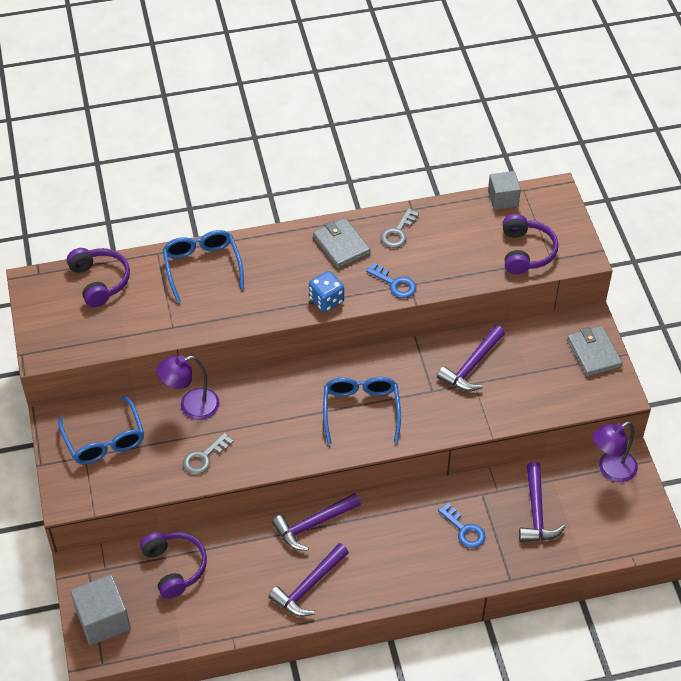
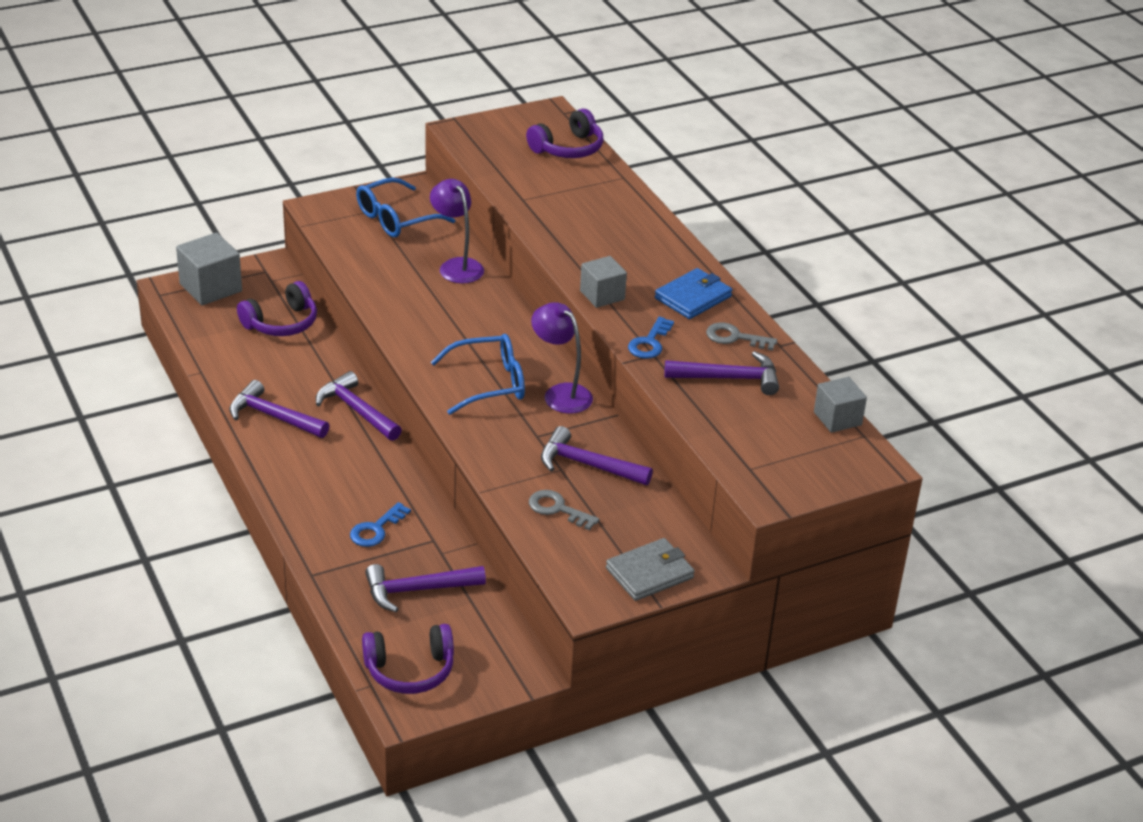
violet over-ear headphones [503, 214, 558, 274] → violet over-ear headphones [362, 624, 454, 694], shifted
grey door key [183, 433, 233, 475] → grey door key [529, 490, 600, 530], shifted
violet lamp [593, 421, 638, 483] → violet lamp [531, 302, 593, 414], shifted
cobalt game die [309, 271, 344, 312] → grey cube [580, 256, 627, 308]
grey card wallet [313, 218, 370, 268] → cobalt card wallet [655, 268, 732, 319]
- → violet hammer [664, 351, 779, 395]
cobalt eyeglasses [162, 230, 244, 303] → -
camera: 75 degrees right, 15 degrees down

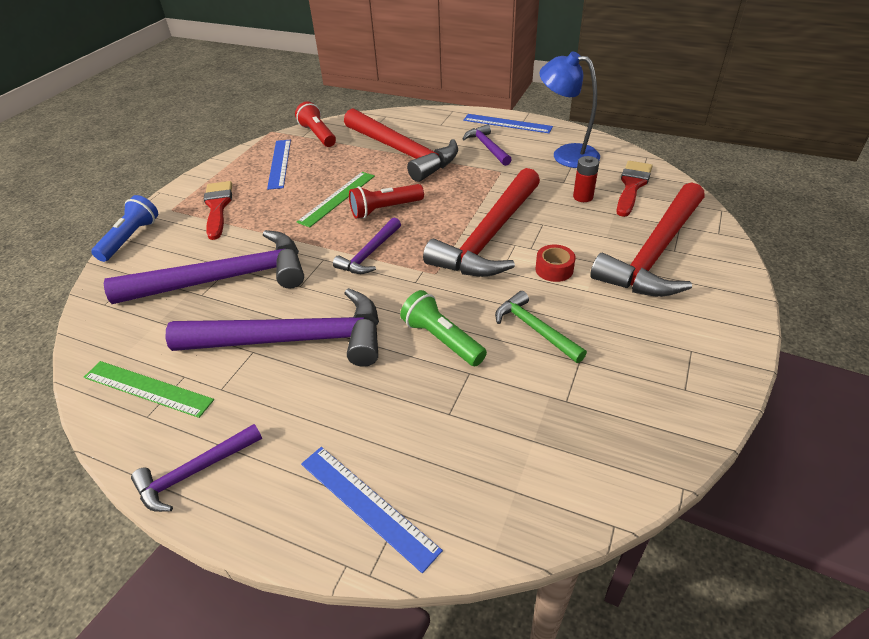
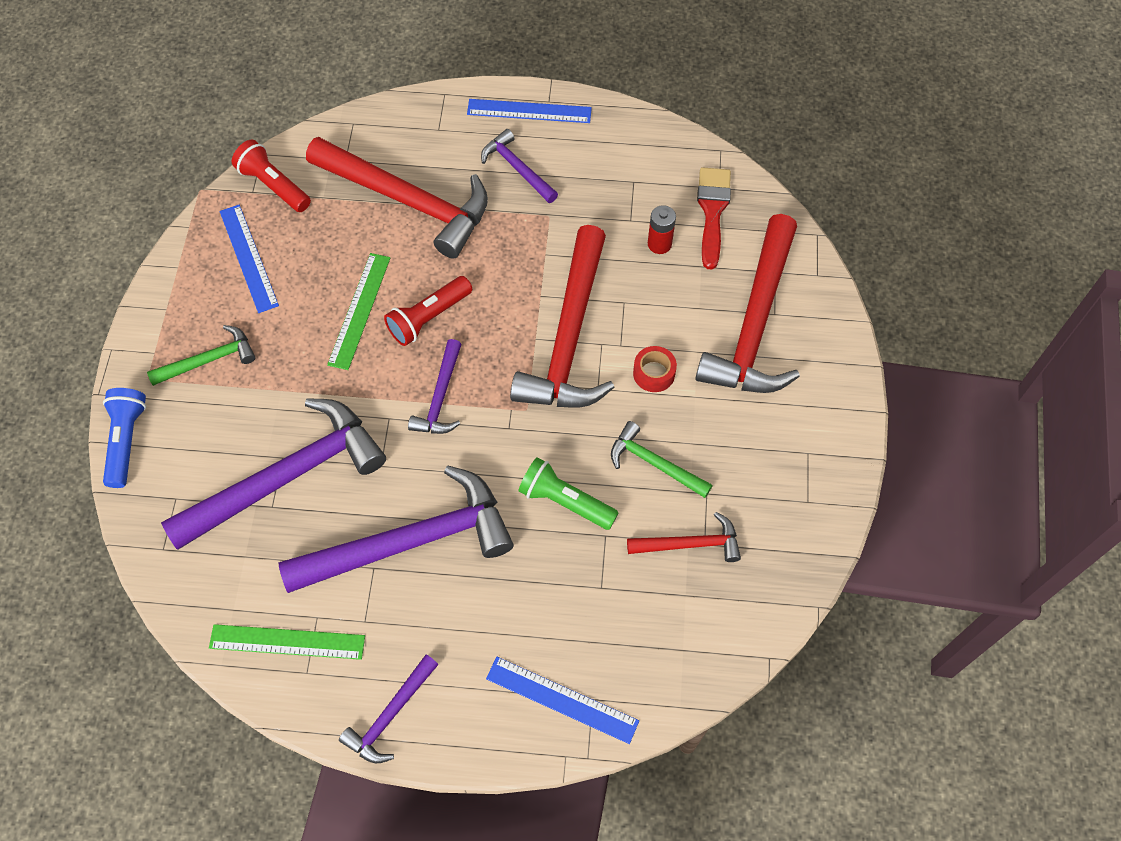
crimson brush [204, 181, 232, 240] → leaf-green hammer [147, 325, 256, 386]
- → crimson hammer [627, 512, 741, 562]
cobalt lamp [540, 52, 600, 168] → -
camera: 20 degrees left, 20 degrees up

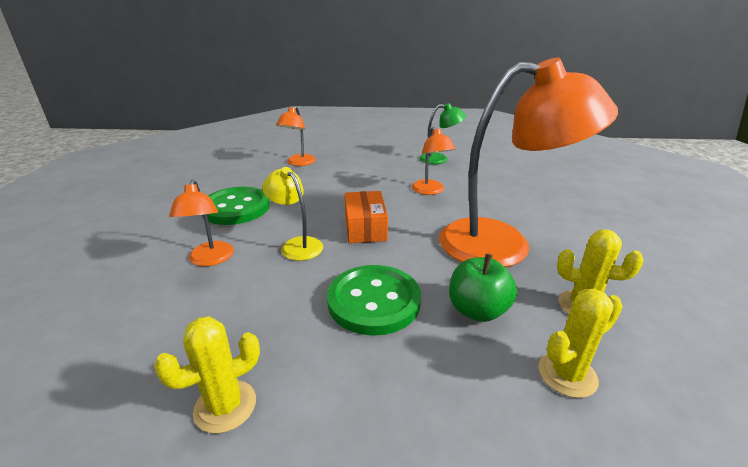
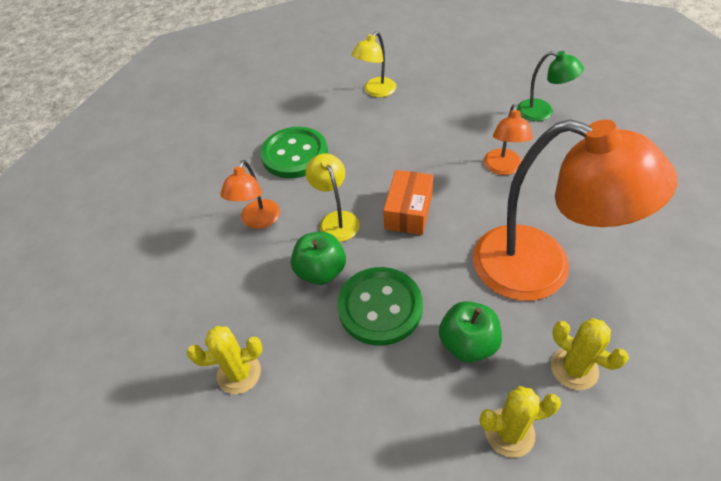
- → leaf-green apple fruit [291, 232, 346, 285]
orange lamp [276, 106, 316, 166] → yellow lamp [351, 31, 396, 97]
camera: 25 degrees right, 20 degrees up

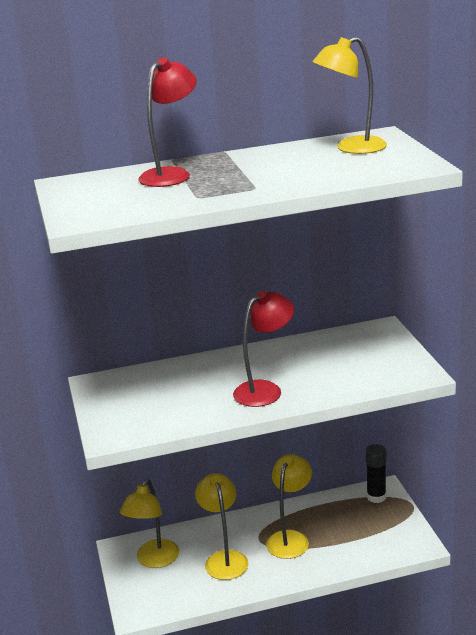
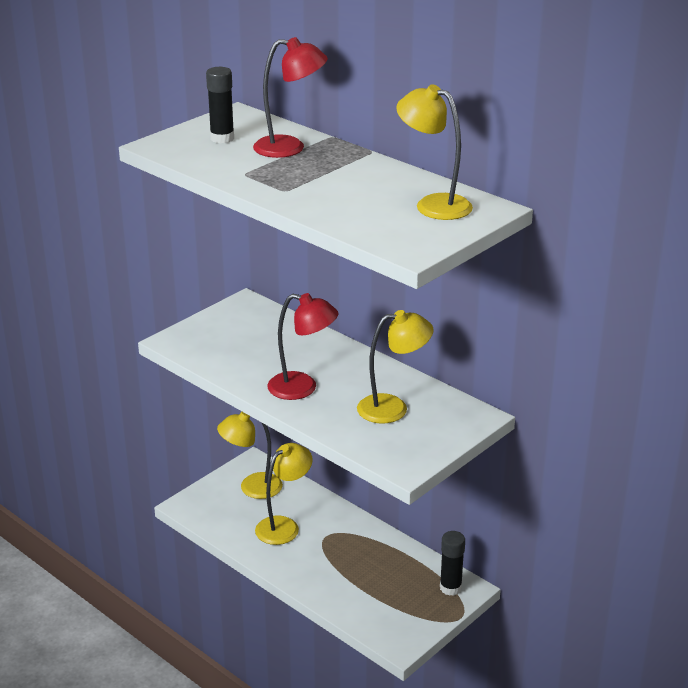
- → ebony glue [206, 67, 234, 143]
yellow lamp [266, 454, 312, 559] → yellow lamp [357, 310, 434, 424], shifted
camera: 55 degrees right, 5 degrees up

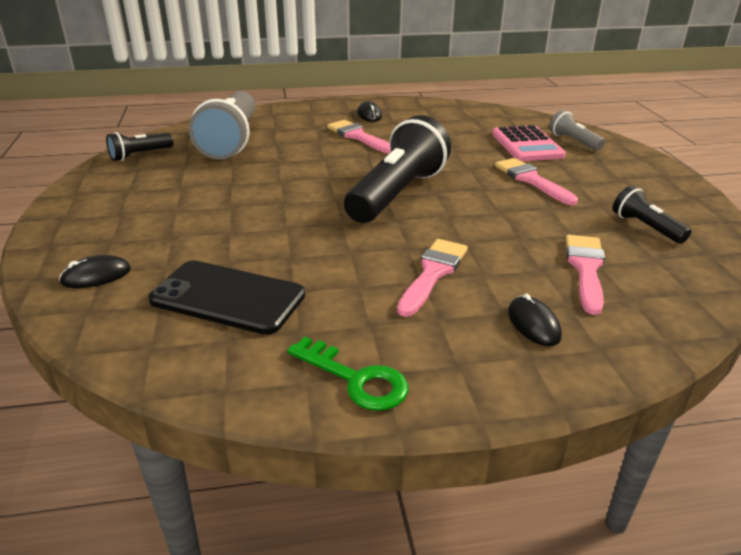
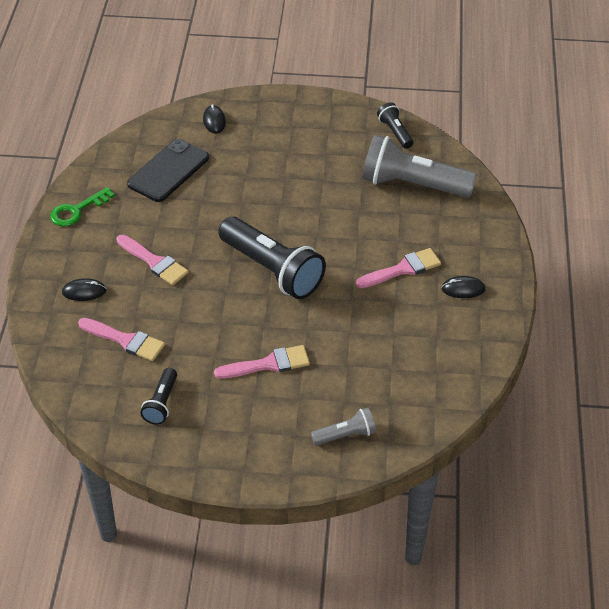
ebony pocket torch [613, 186, 691, 244] → ebony pocket torch [140, 368, 177, 425], 120 degrees clockwise
rose-pink adding machine [492, 125, 566, 161] → -
camera: 105 degrees right, 15 degrees up

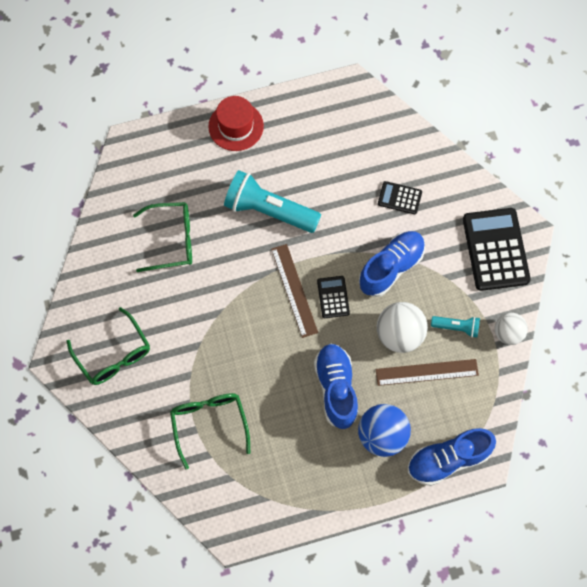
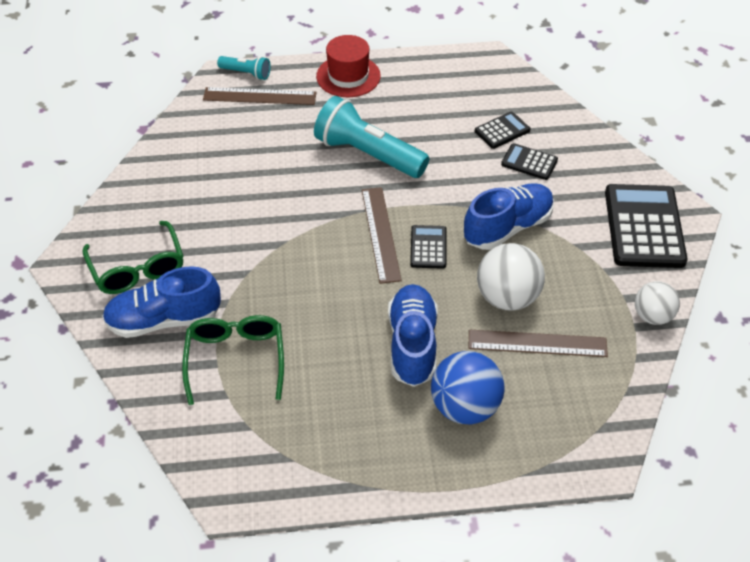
cobalt shoe [408, 428, 496, 486] → cobalt shoe [102, 266, 221, 338], shifted
- → russet ruler [203, 87, 317, 105]
teal pocket torch [431, 316, 480, 338] → teal pocket torch [217, 56, 271, 80], shifted
- → ebony adding machine [475, 112, 530, 149]
leaf-green eyeglasses [133, 202, 192, 272] → -
camera: 10 degrees right, 20 degrees down

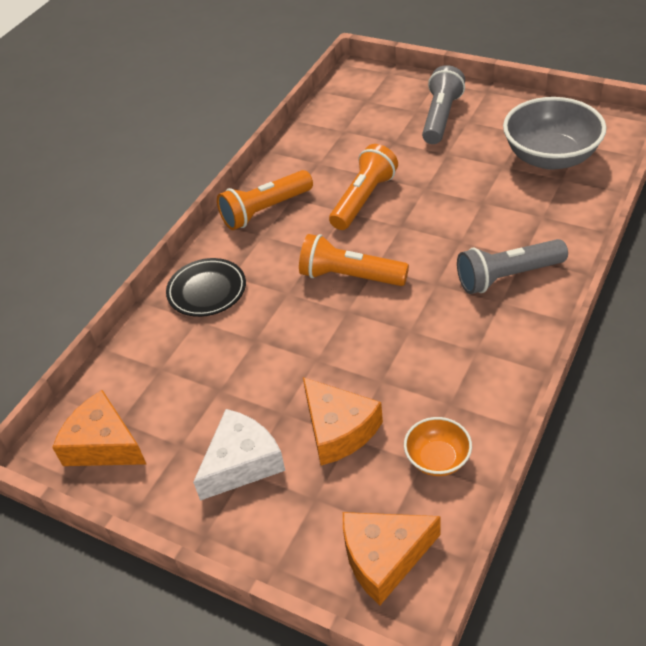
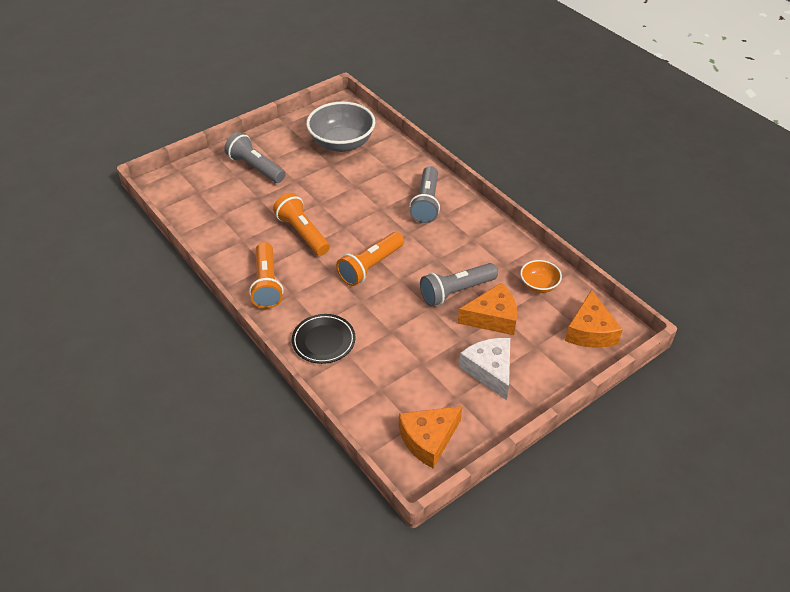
- → grey pocket torch [420, 263, 498, 306]
camera: 70 degrees left, 0 degrees up

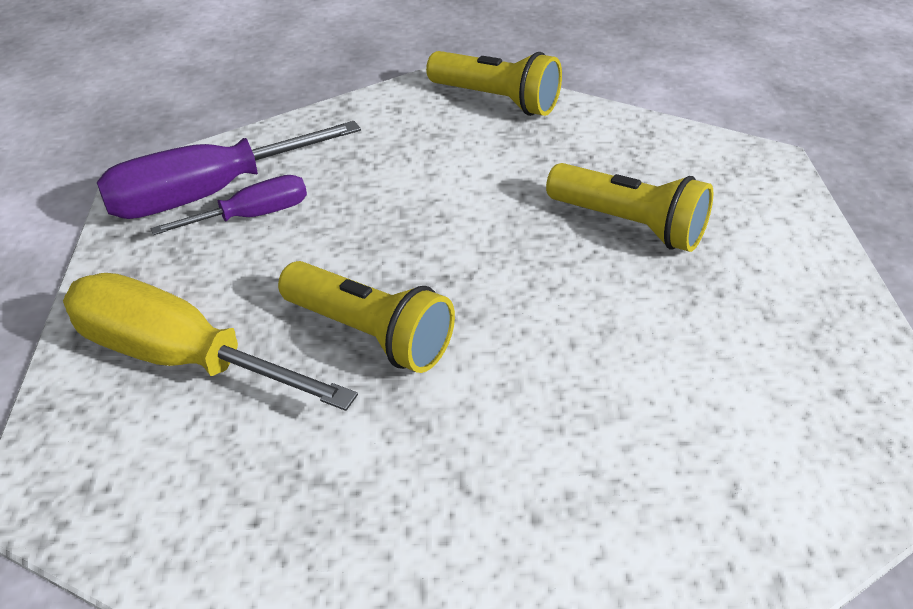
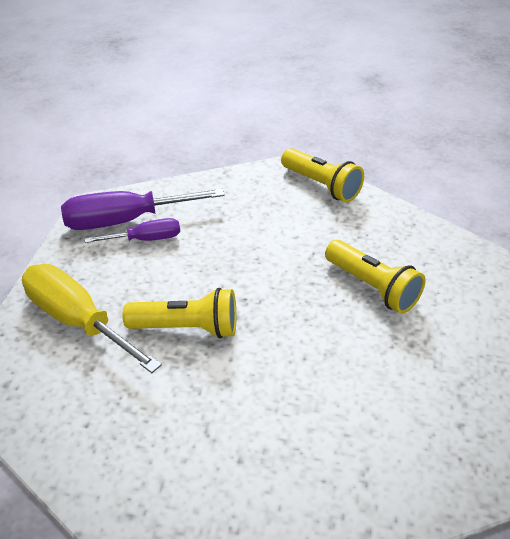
yellow pocket torch [278, 261, 455, 373] → yellow pocket torch [122, 288, 236, 339], 45 degrees counterclockwise
camera: 15 degrees right, 0 degrees up

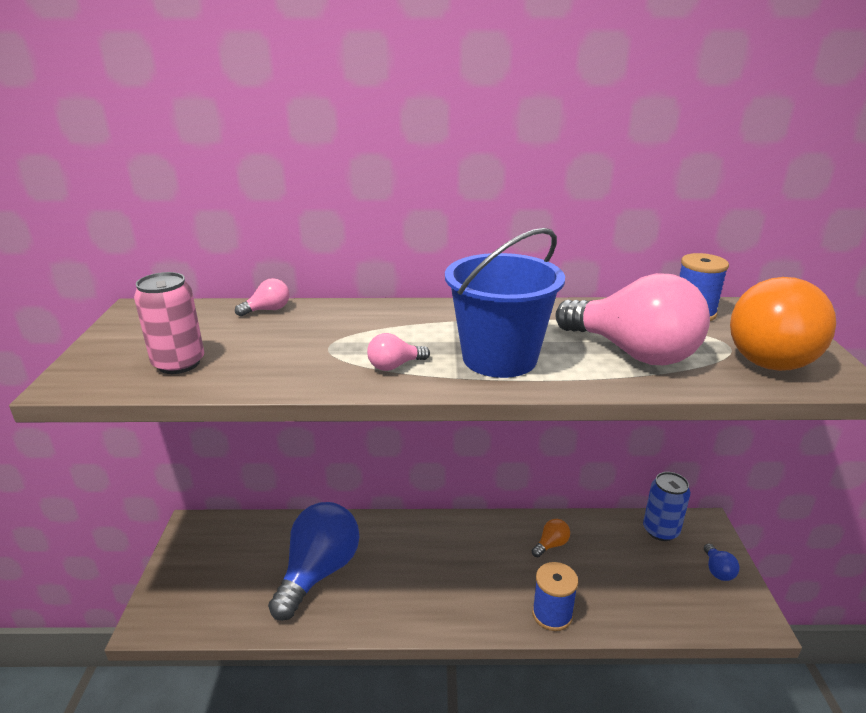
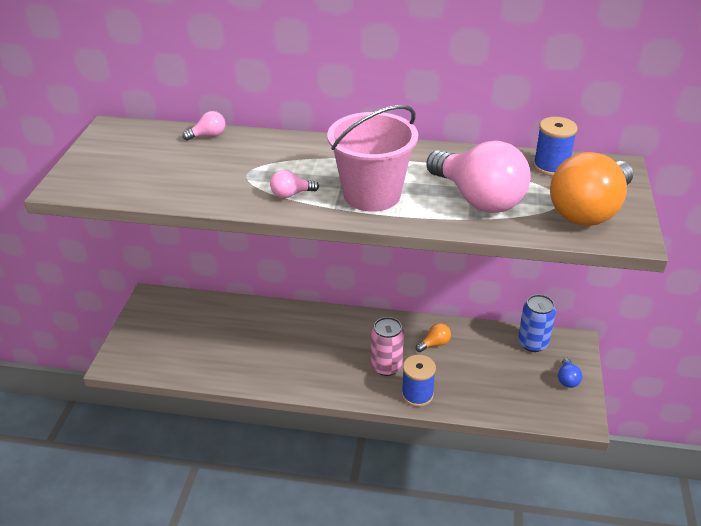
cobalt pail [445, 228, 565, 378] → rose-pink pail [327, 105, 418, 212]
rose-pink tin [134, 272, 204, 374] → rose-pink tin [371, 317, 404, 376], shifted
cobalt light bulb [268, 502, 359, 621] → -
camera: 10 degrees right, 10 degrees up

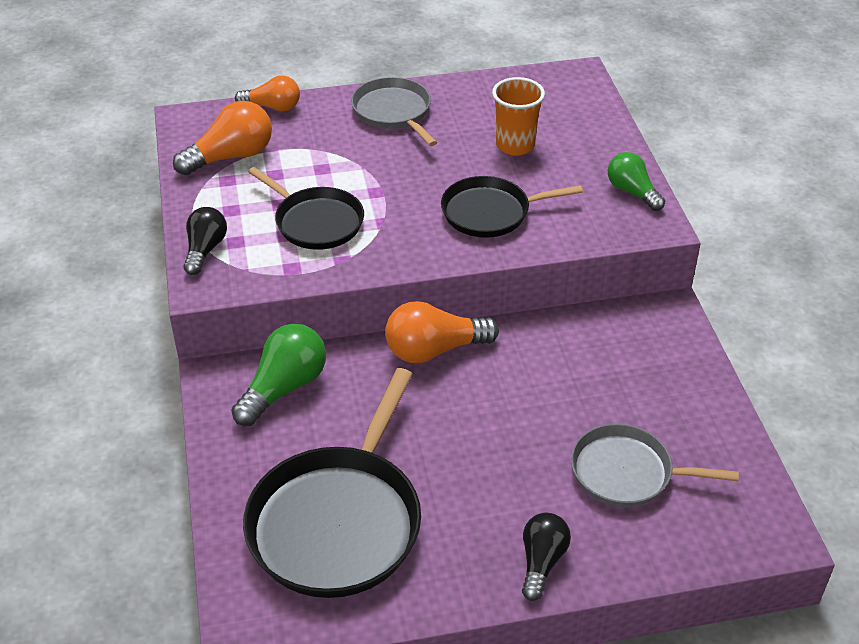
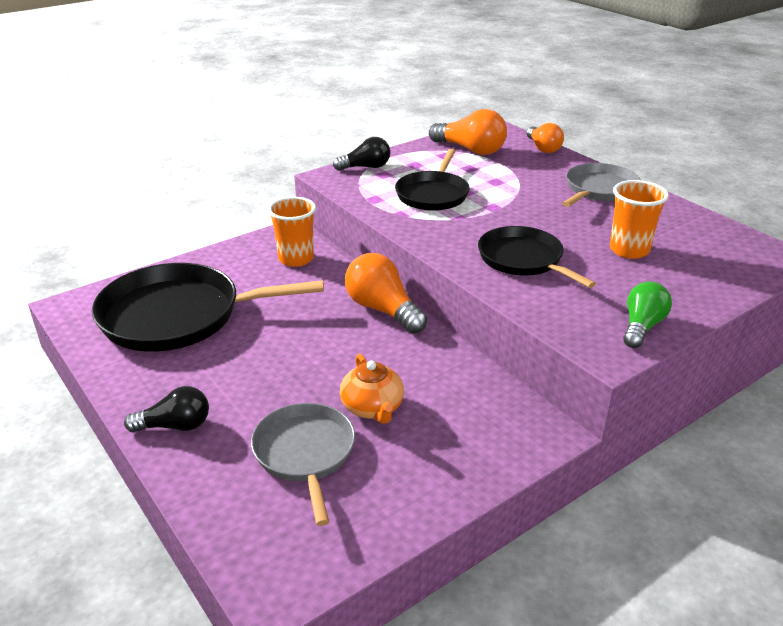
leaf-green light bulb [231, 323, 326, 426] → orange tumbler [268, 197, 316, 267]
- → orange china teapot [340, 354, 404, 424]
camera: 65 degrees right, 10 degrees down

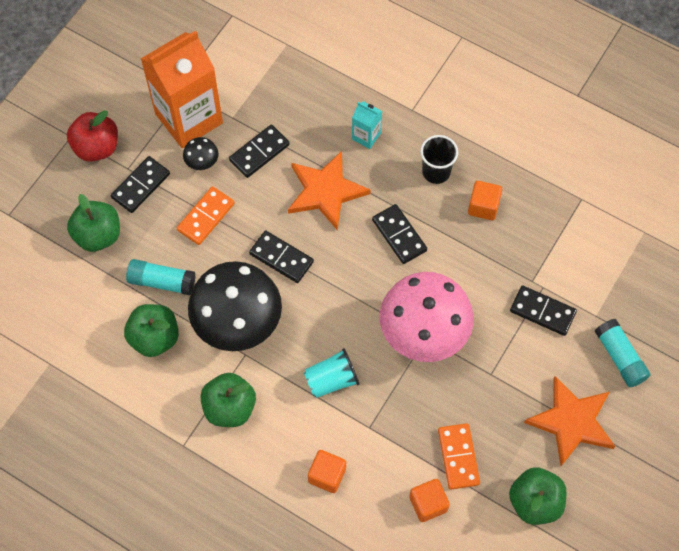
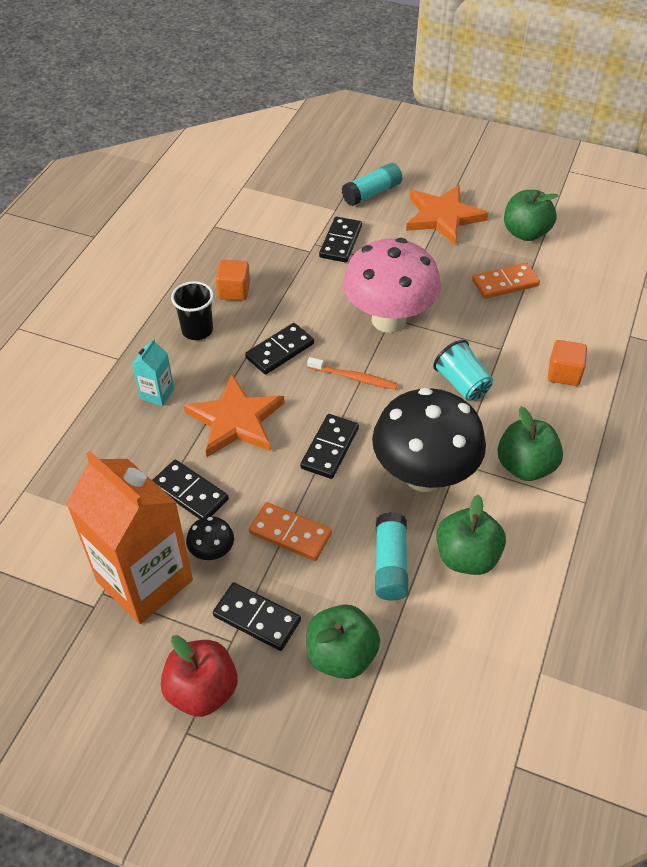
- → orange dental brush [307, 357, 398, 390]
orange cube [409, 479, 450, 522] → -
camera: 100 degrees left, 15 degrees down

